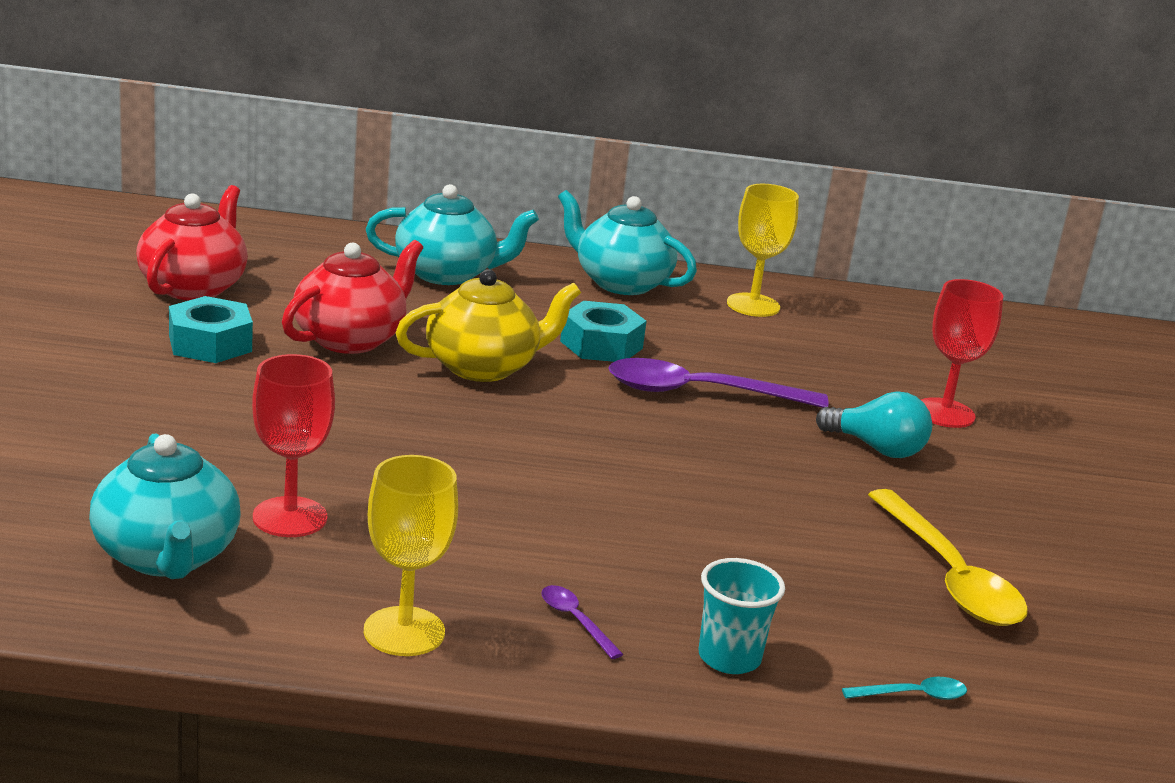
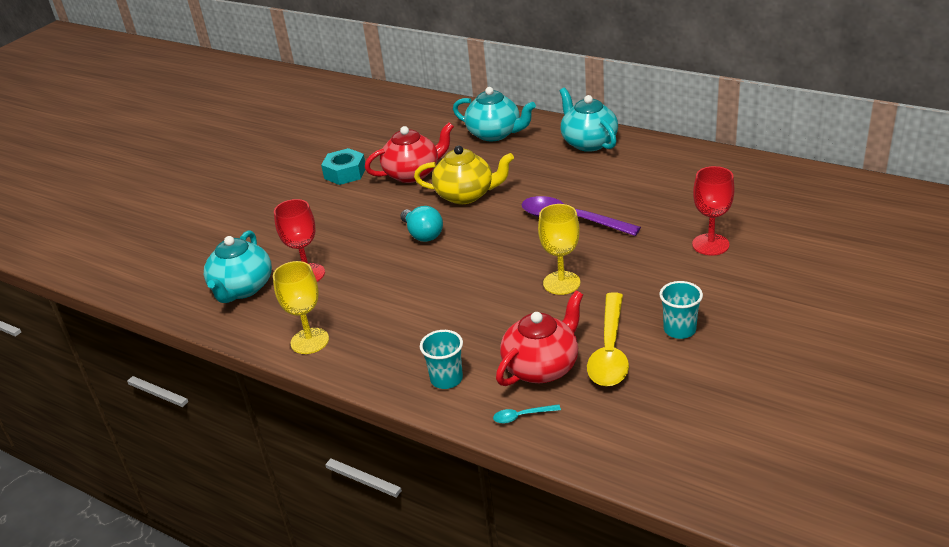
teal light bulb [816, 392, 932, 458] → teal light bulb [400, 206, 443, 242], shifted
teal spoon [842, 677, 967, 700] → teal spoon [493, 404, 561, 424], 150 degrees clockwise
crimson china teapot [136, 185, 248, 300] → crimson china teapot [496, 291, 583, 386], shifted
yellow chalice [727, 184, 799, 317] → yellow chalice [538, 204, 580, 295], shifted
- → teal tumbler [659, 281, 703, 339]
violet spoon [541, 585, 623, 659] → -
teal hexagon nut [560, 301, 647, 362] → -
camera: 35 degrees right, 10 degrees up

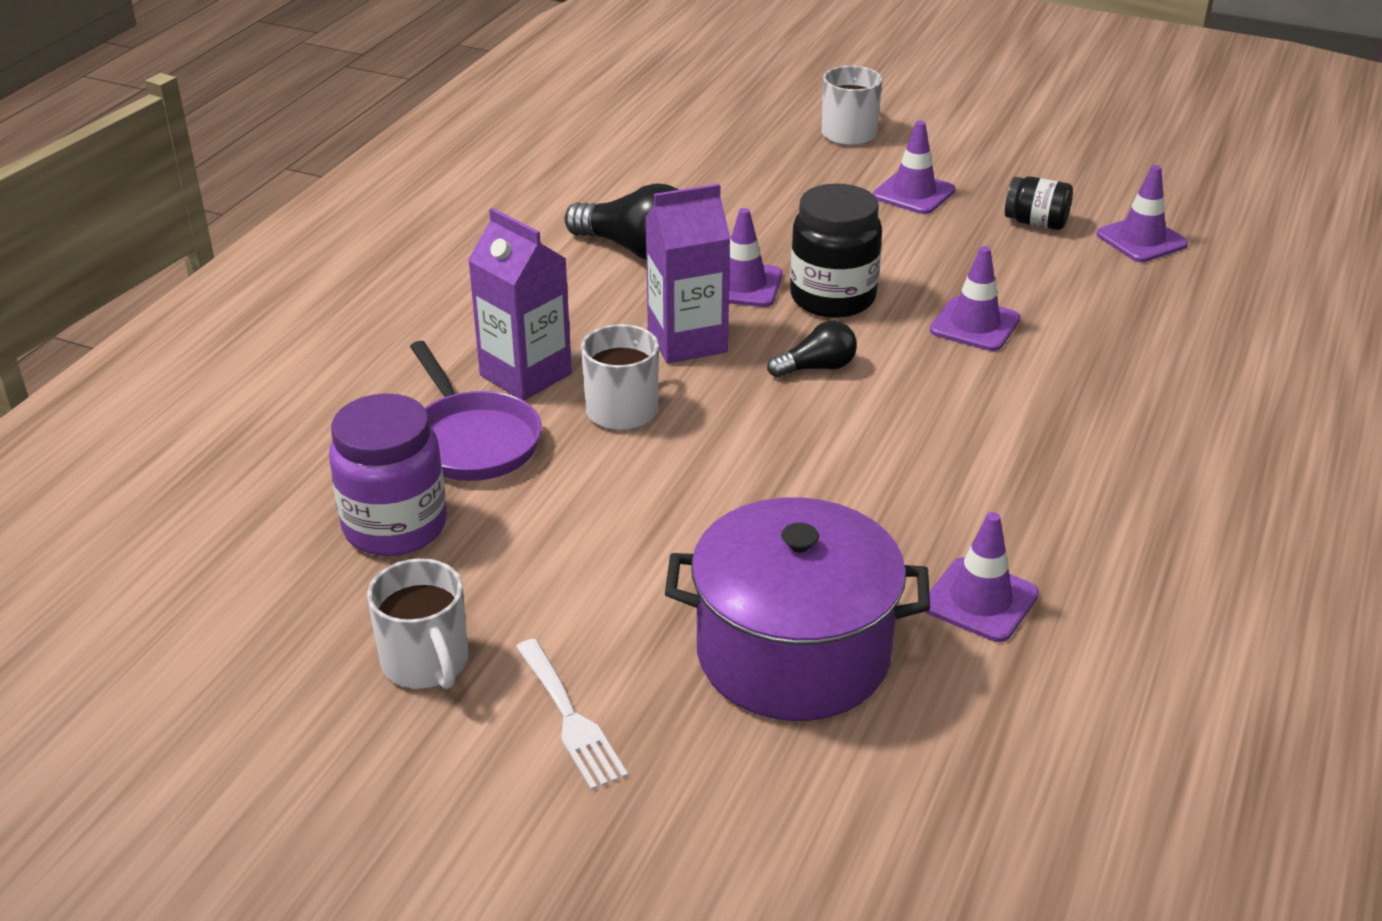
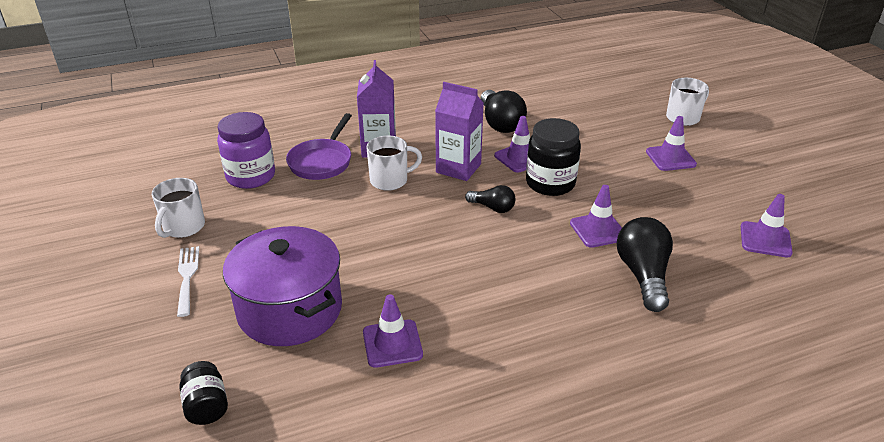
pure white table fork [516, 639, 628, 790] → pure white table fork [177, 246, 199, 317], 150 degrees clockwise
ebony jam jar [1005, 176, 1073, 230] → ebony jam jar [179, 361, 228, 425], shifted
- → ebony light bulb [617, 217, 673, 312]
camera: 45 degrees right, 0 degrees up

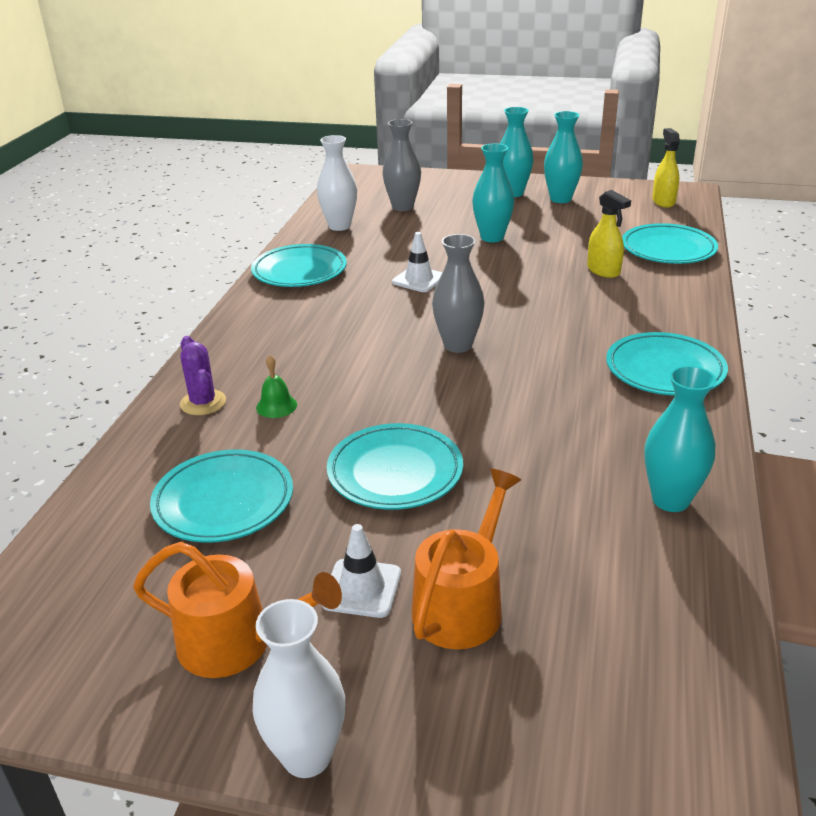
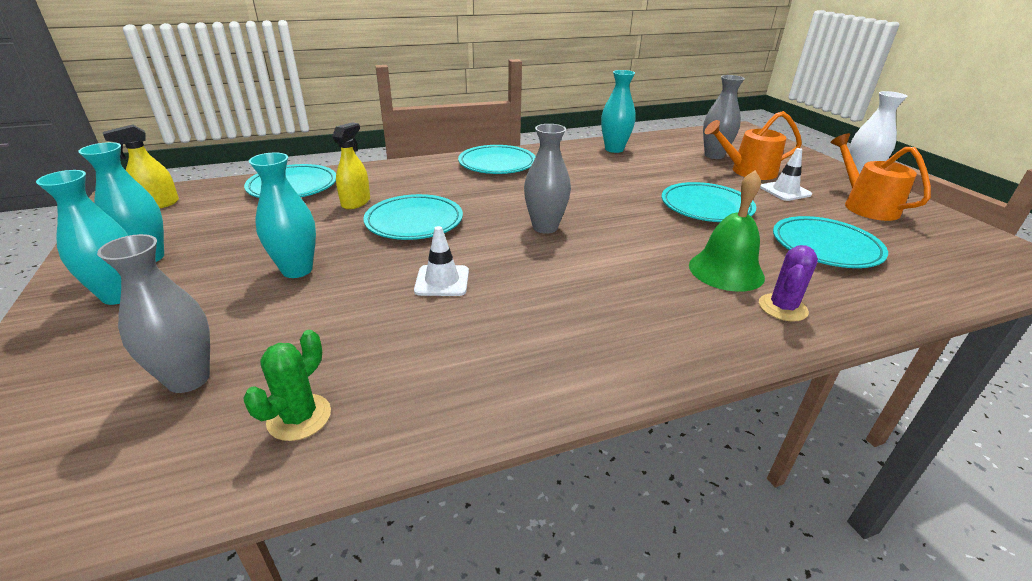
pure white tall vase [317, 135, 357, 231] → leaf-green prickly plant [243, 330, 331, 441]
teal flat dish [251, 244, 347, 287] → teal flat dish [363, 194, 463, 240], shifted
leaf-green hand bell [256, 355, 297, 418] → leaf-green hand bell [689, 170, 765, 292], x1.94
- → grey tall vase [703, 75, 745, 159]
camera: 125 degrees left, 0 degrees up

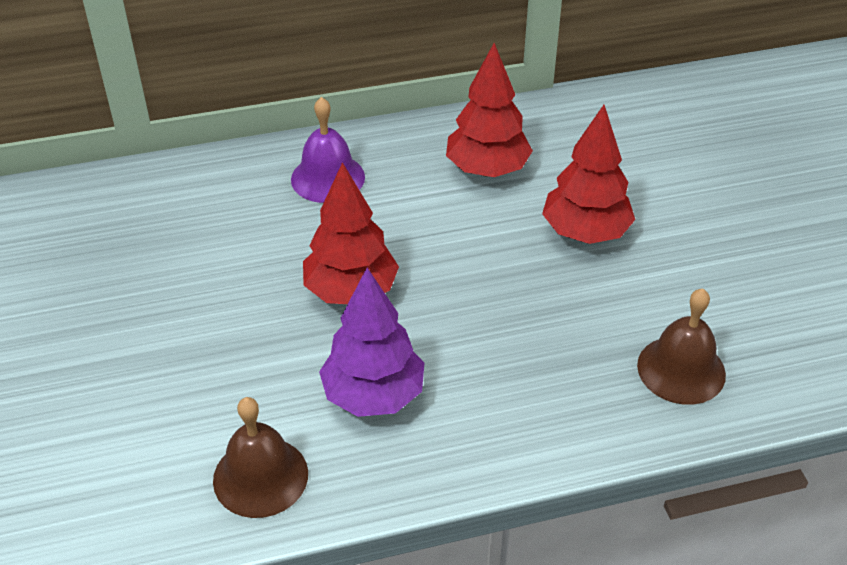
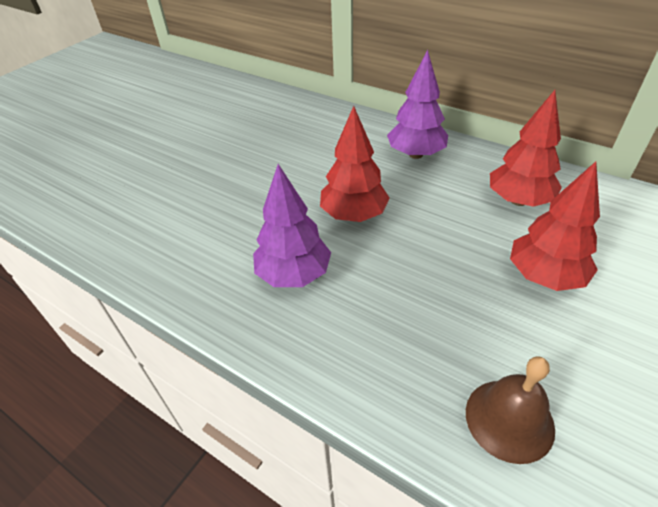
violet hand bell [291, 97, 365, 203] → violet toy tree [387, 50, 448, 159]
russet hand bell [213, 397, 308, 518] → -
camera: 50 degrees right, 0 degrees up

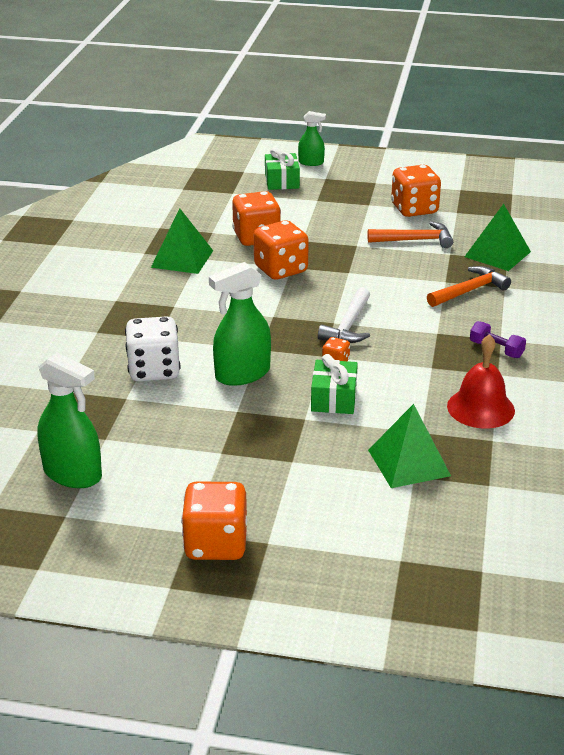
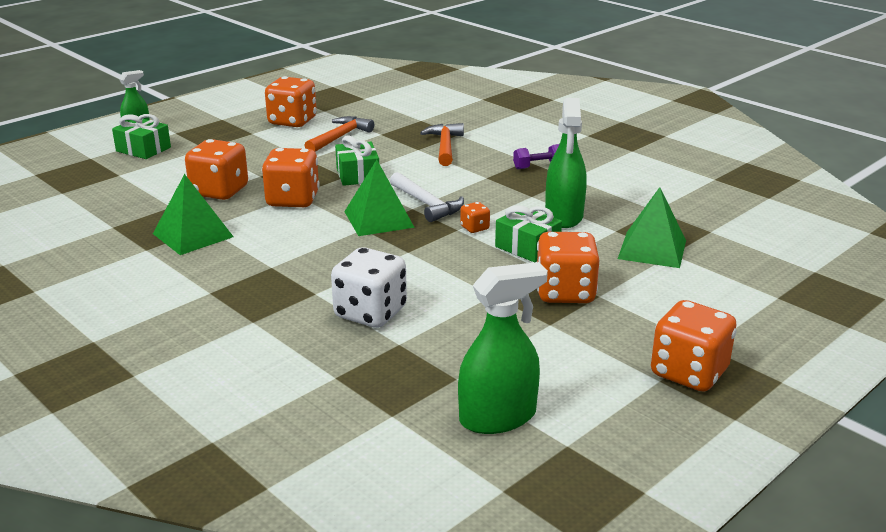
- → leaf-green wrapped gift [335, 135, 379, 186]
leaf-green pyramid shape [464, 204, 531, 271] → leaf-green pyramid shape [344, 160, 415, 236], shifted
- → orange game die [537, 232, 600, 303]
leaf-green spray cleaner [209, 262, 271, 386] → leaf-green spray cleaner [545, 98, 587, 228], shifted
crimson hand bell [447, 334, 515, 429] → -
camera: 55 degrees left, 5 degrees down

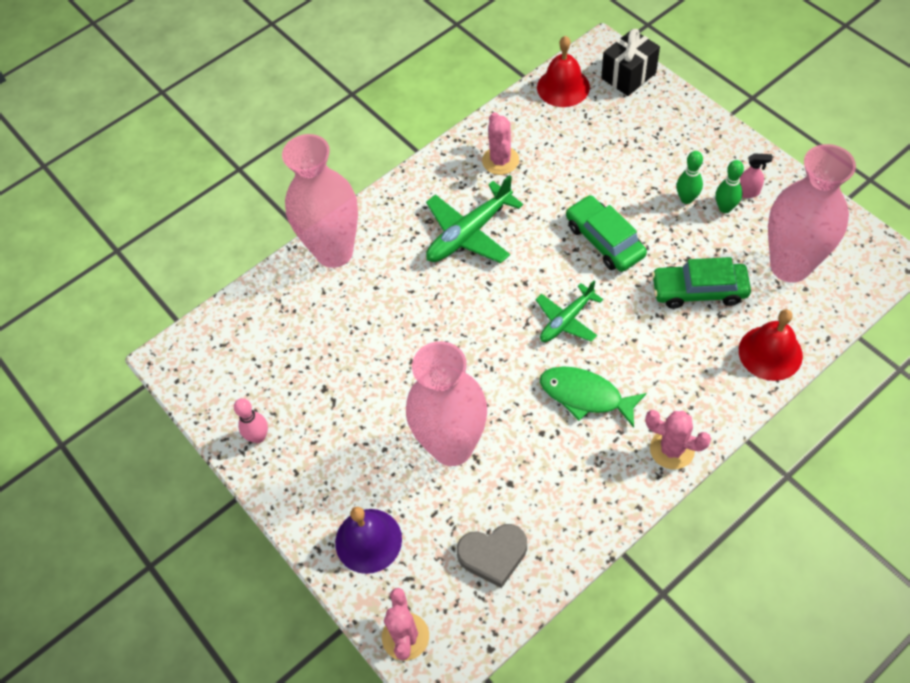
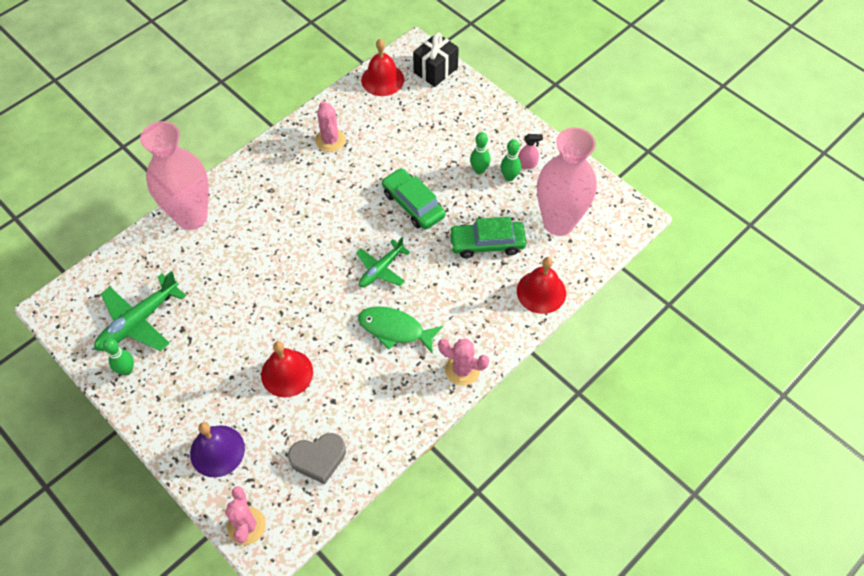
leaf-green toy plane [426, 175, 523, 263] → leaf-green toy plane [94, 271, 186, 351], shifted
rose-pink bowling pin [234, 398, 268, 443] → leaf-green bowling pin [103, 338, 134, 375]
rose-pink tall vase [406, 341, 487, 466] → crimson hand bell [261, 341, 313, 397]
camera: 10 degrees left, 0 degrees up

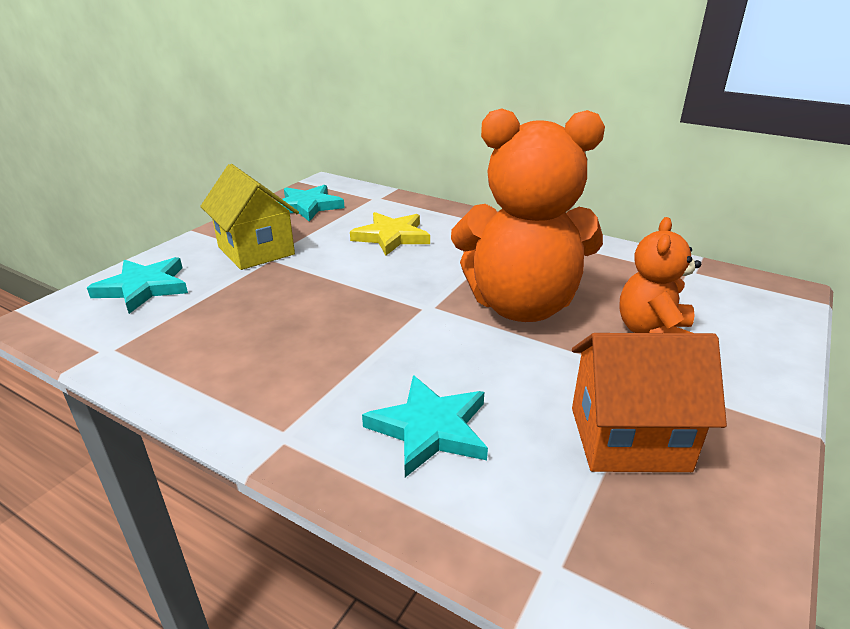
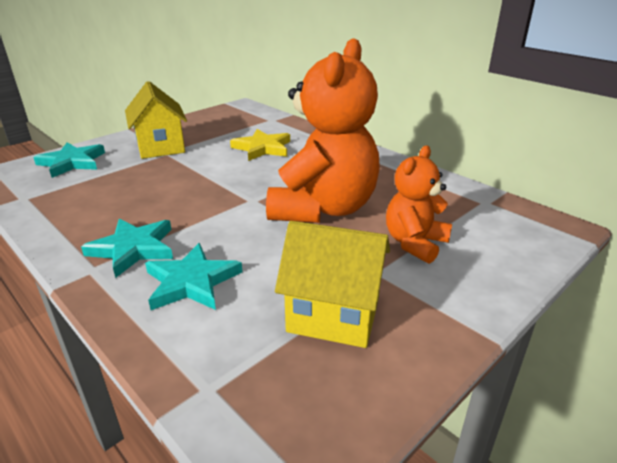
teal star [277, 185, 345, 222] → teal star [81, 219, 173, 278], shifted
orange teddy bear [451, 108, 605, 322] → orange teddy bear [266, 38, 380, 223], 90 degrees counterclockwise
orange cottage [572, 333, 727, 472] → yellow cottage [275, 221, 390, 348]
camera: 15 degrees right, 0 degrees up

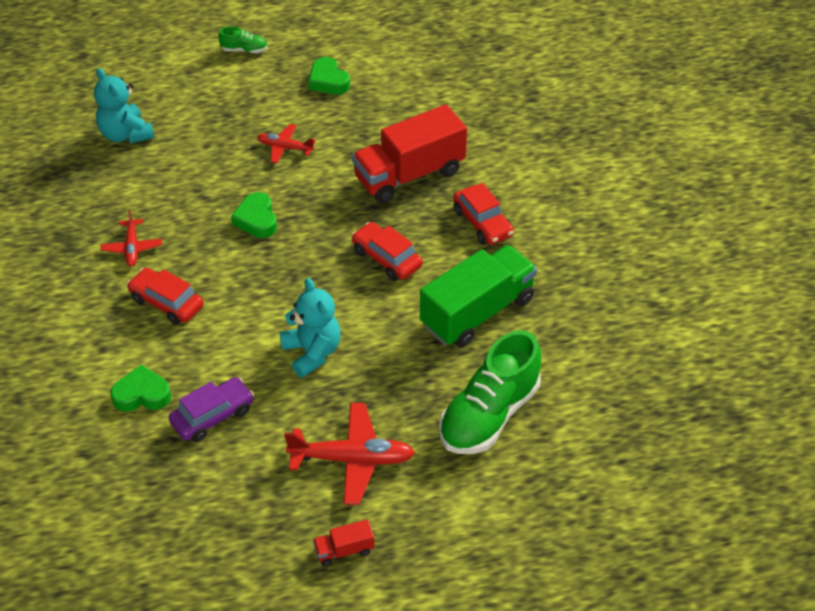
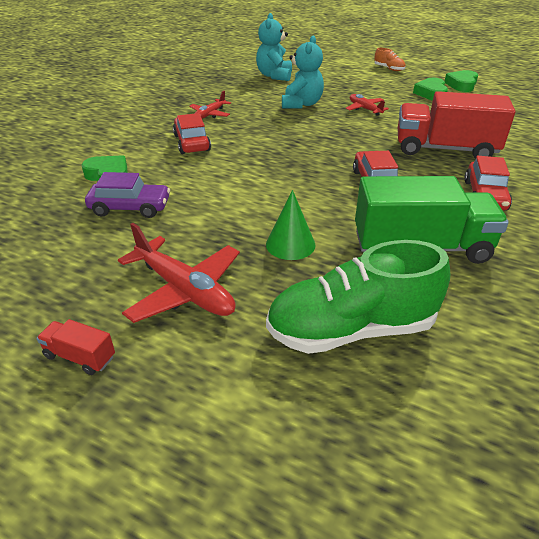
- → leaf-green solid cone [266, 190, 315, 260]
teal teddy bear [280, 278, 341, 378] → teal teddy bear [282, 35, 324, 109], shifted
leaf-green shoe [218, 27, 268, 53] → orange shoe [374, 48, 406, 71]
leaf-green love heart [231, 192, 277, 238] → leaf-green love heart [445, 70, 478, 92], shifted
camera: 40 degrees right, 10 degrees down

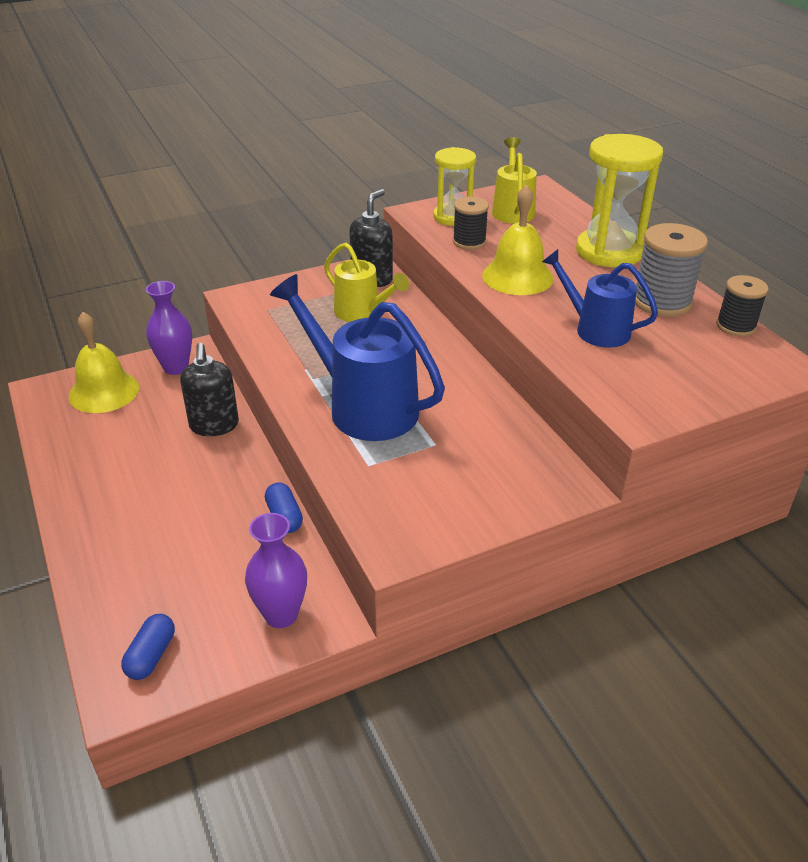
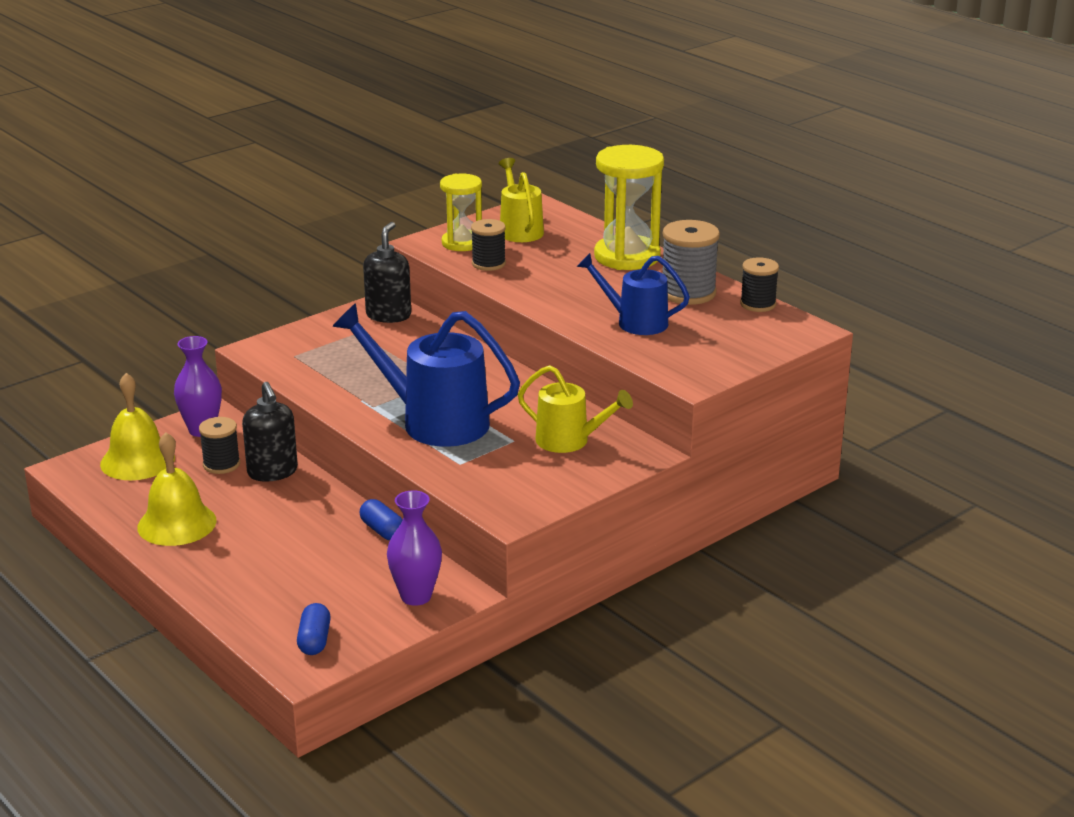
yellow hand bell [482, 185, 554, 295] → yellow hand bell [137, 432, 217, 546], shifted
- → ebony bobbin [199, 417, 240, 474]
yellow watering can [324, 243, 409, 322] → yellow watering can [518, 365, 633, 453], shifted
camera: 15 degrees left, 10 degrees down

